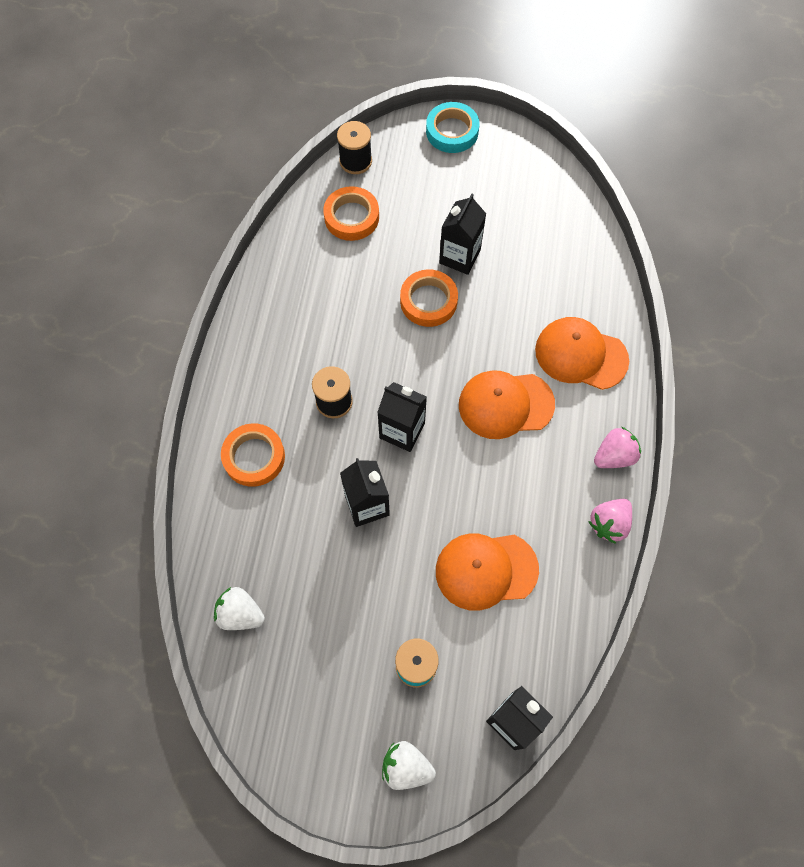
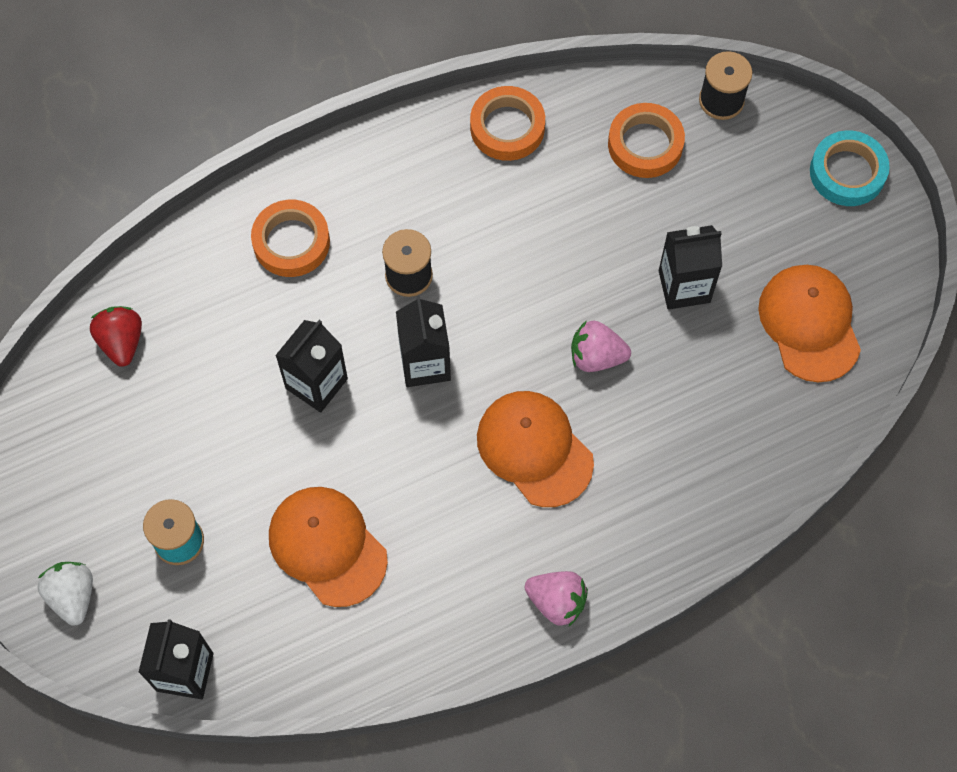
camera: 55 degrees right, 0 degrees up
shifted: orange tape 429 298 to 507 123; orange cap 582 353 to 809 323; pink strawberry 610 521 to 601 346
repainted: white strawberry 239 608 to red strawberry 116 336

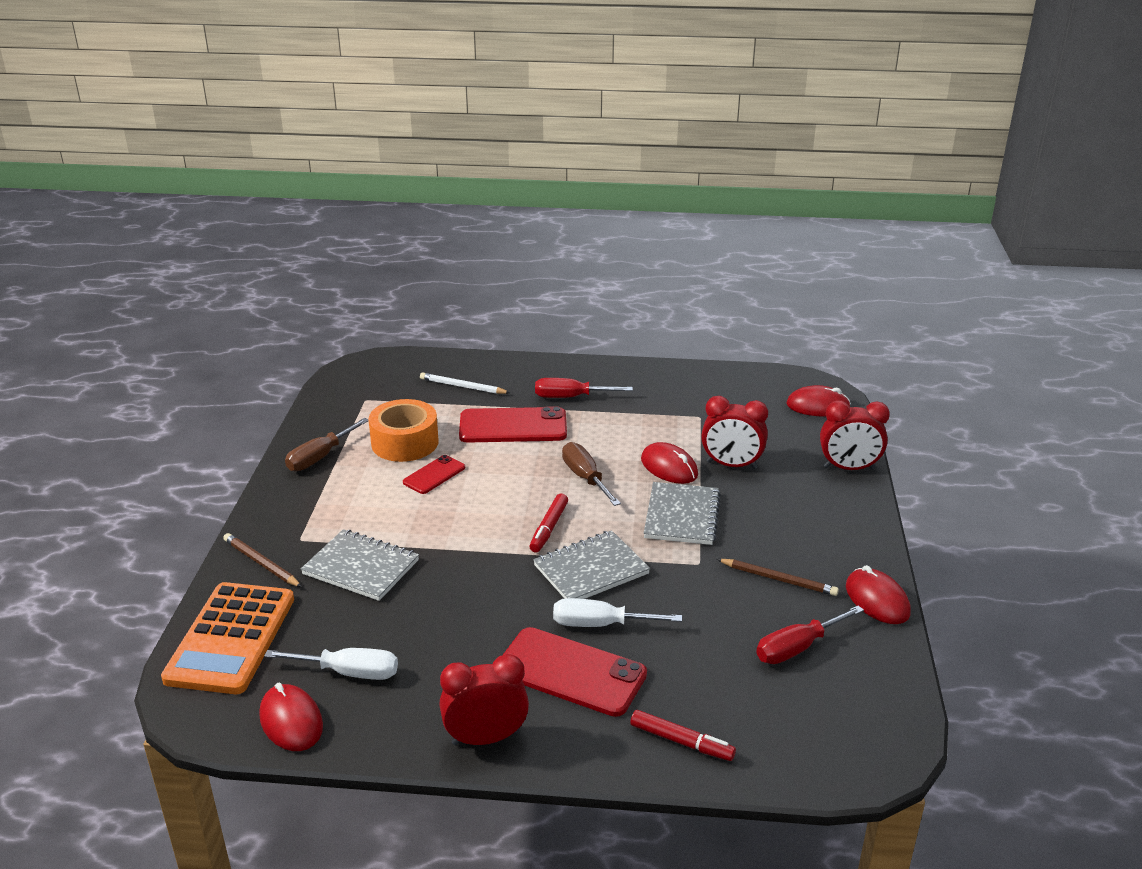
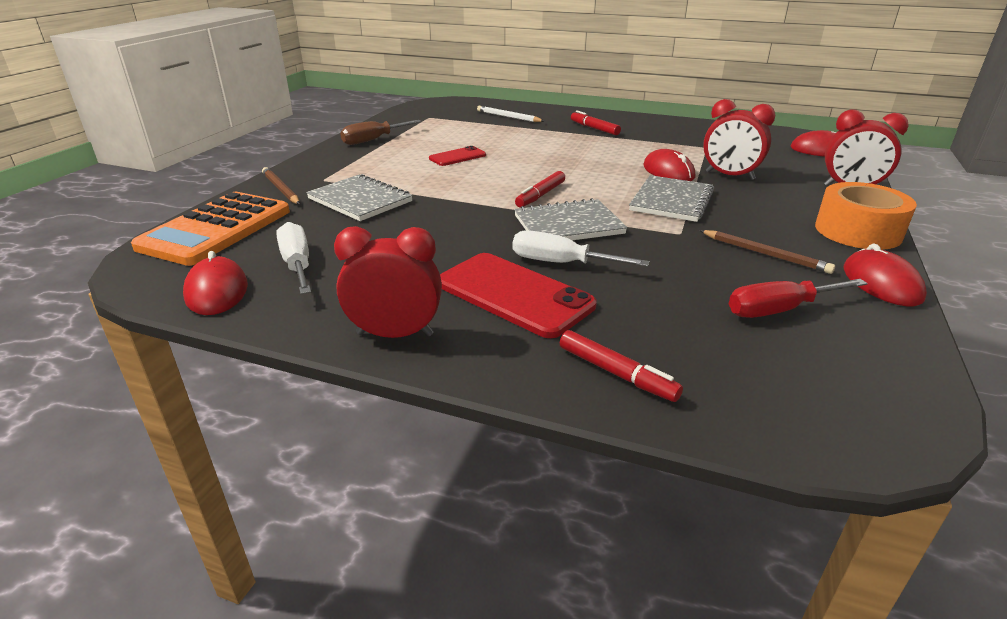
camera: 15 degrees right, 0 degrees up
gone: red phone 513 424; brown screwdriver 591 474
shifted: orange tape 403 430 to 866 216
swapped: red screwdriver 584 388 to red marker 596 122
rotated: white screwdriver 331 664 = 293 258 135 degrees counterclockwise

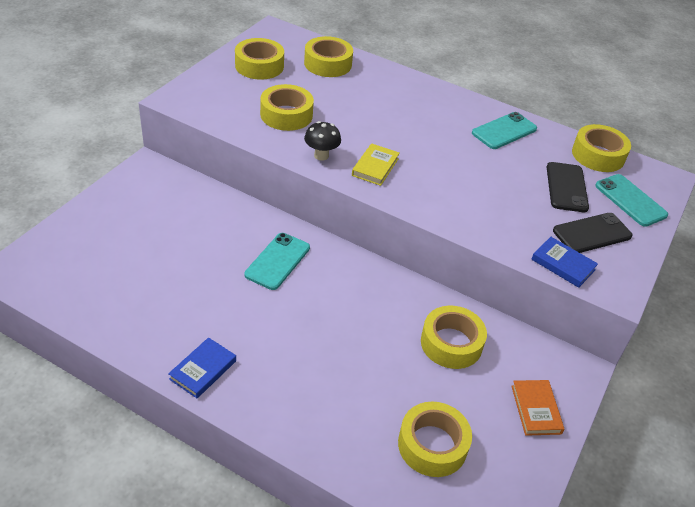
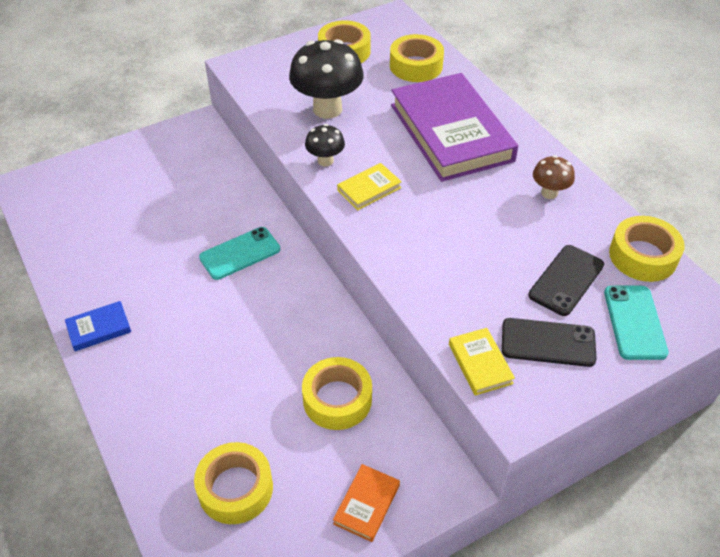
camera: 35 degrees right, 5 degrees up
new: purple book 454 127
swapped: yellow tape 287 107 to black mushroom 326 79; turquoise phone 504 130 to brown mushroom 554 177
repainted: blue book 564 262 to yellow book 482 362

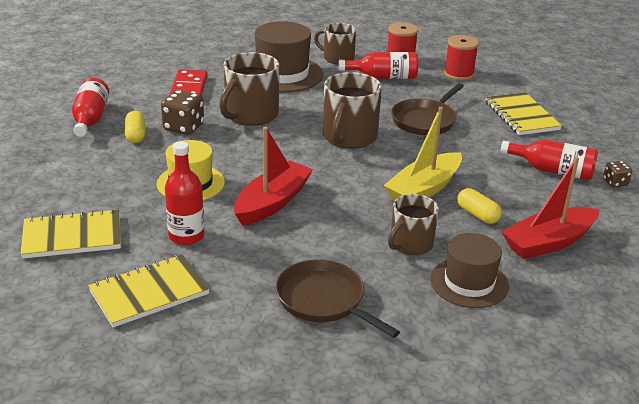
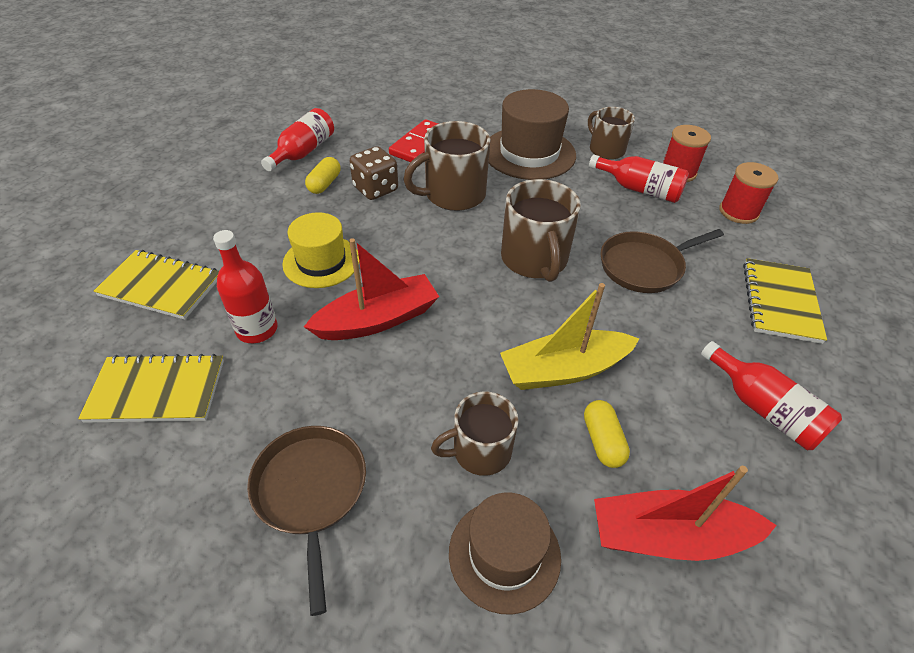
camera: 30 degrees right, 15 degrees up
gone: brown dice 617 174
rotated: brown mug 352 110 = 541 230 60 degrees counterclockwise

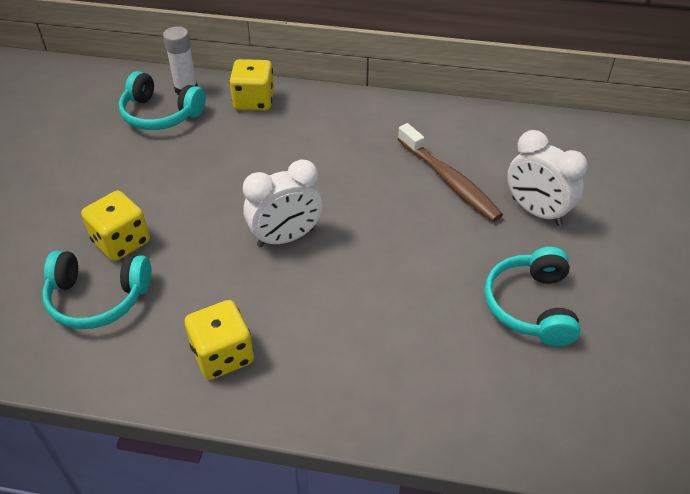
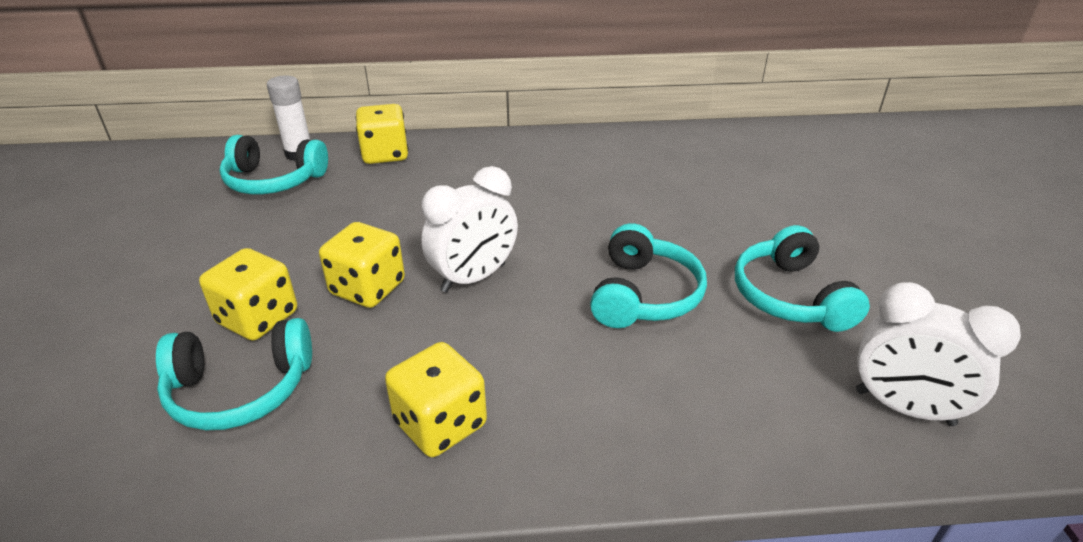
camera: 15 degrees left, 10 degrees down
gone: brown toothbrush 450 172
new: yellow dice 362 265; turquoise headphones 648 275
shifted: white clock 547 178 to 938 354

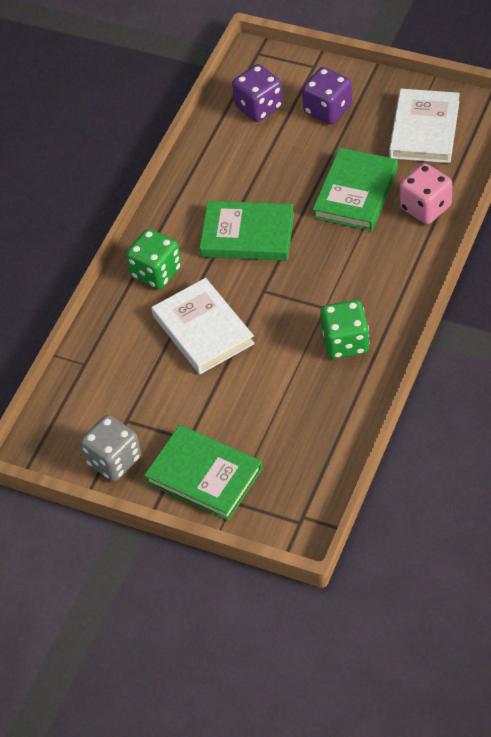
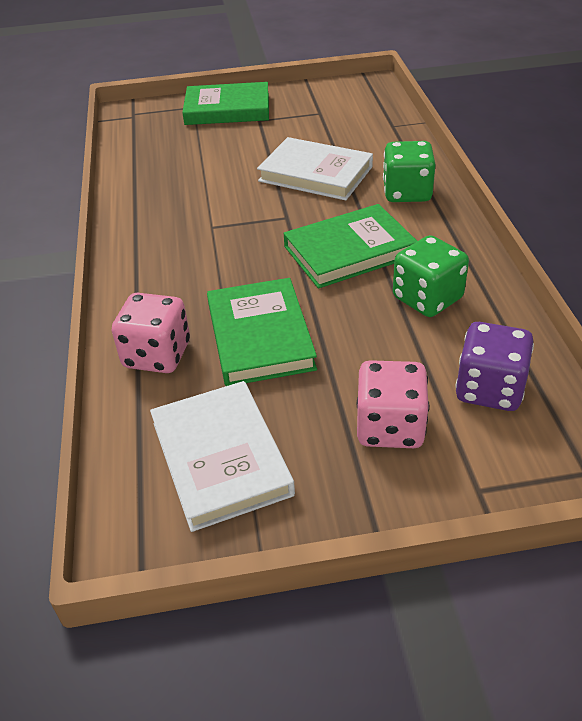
camera: 145 degrees right, 10 degrees down
gone: grey dice 110 448
shifted: green dice 345 329 to 431 276
repainted: purple dice 327 95 to pink dice 393 404

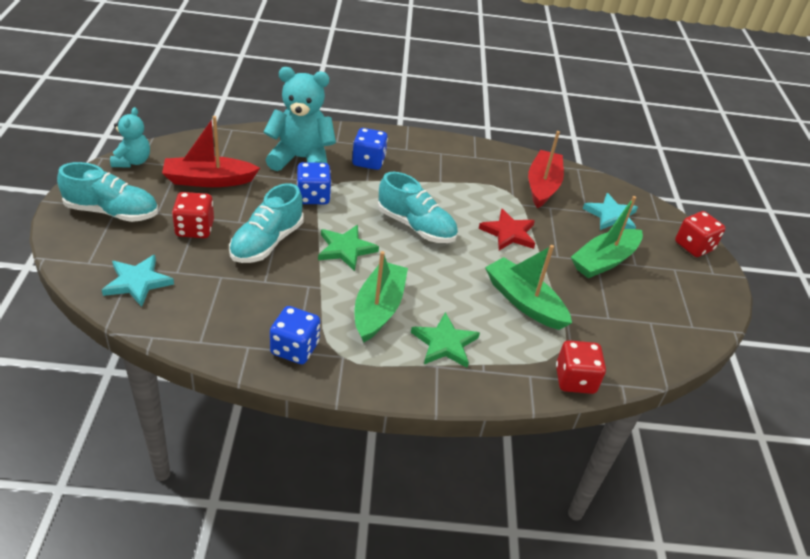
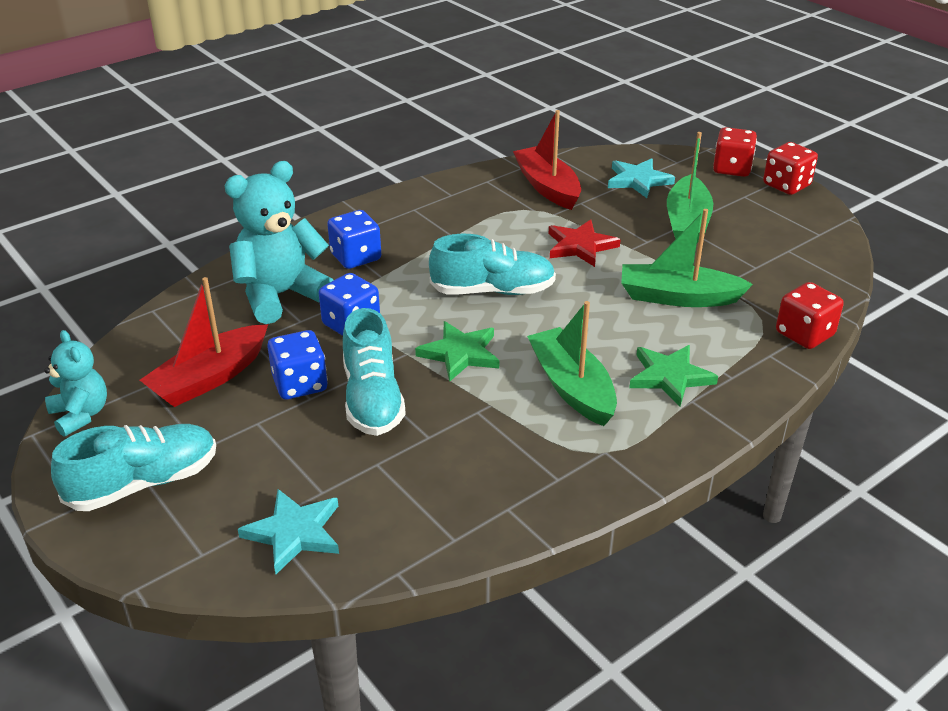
camera: 35 degrees left, 5 degrees down
shifted: red dice 193 215 to 790 168; blue dice 295 335 to 297 364

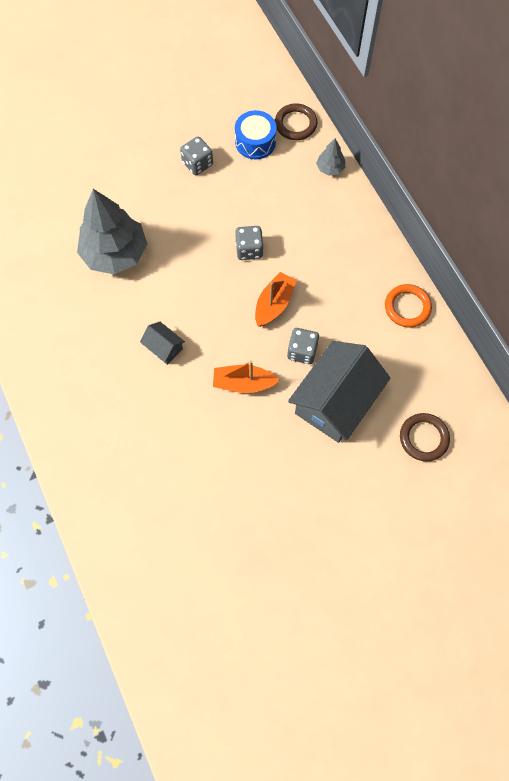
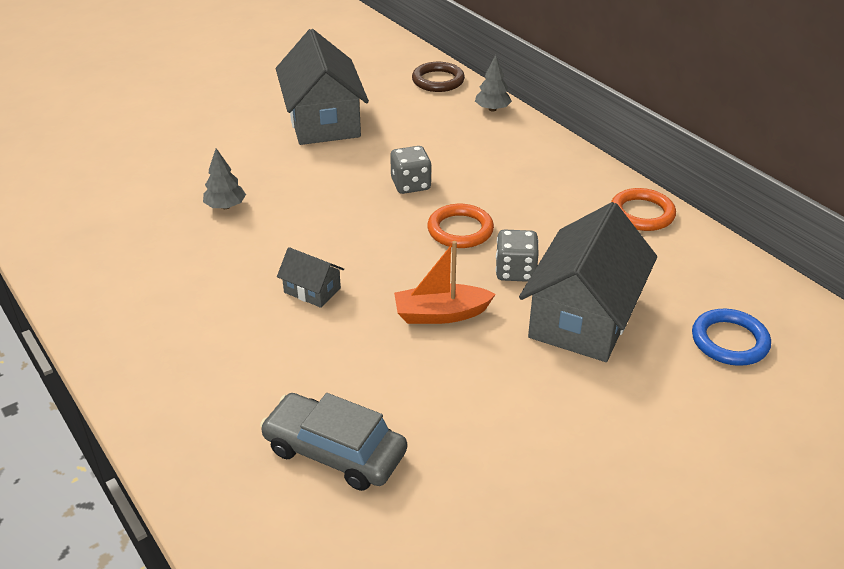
camera: 10 degrees left, 30 degrees down
gone: blue drum 256 134
new: grey car 333 442
swapped: grey dice 196 156 to grey house 322 87; orange boat 276 299 to orange ring 460 226
repainted: brown ring 425 437 to blue ring 731 337
scaled: grey tree 112 231 = 224 178 x0.44

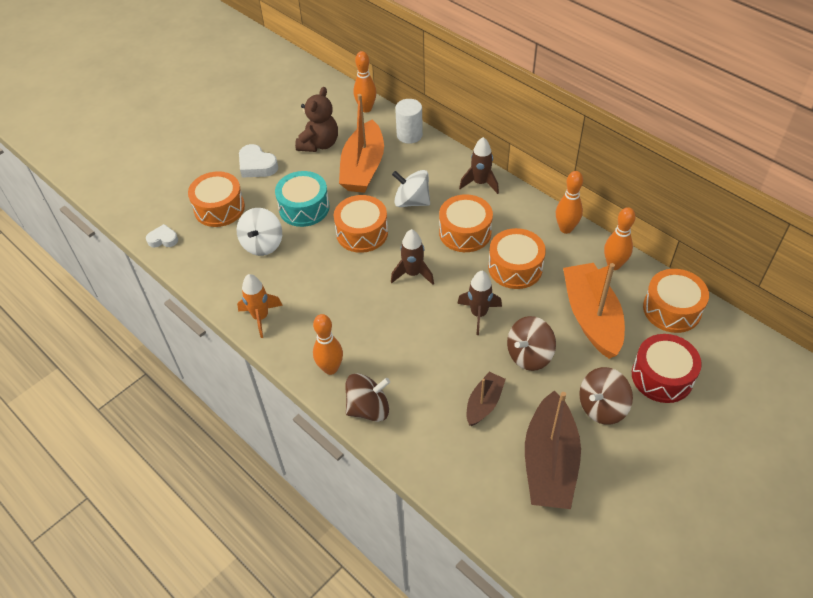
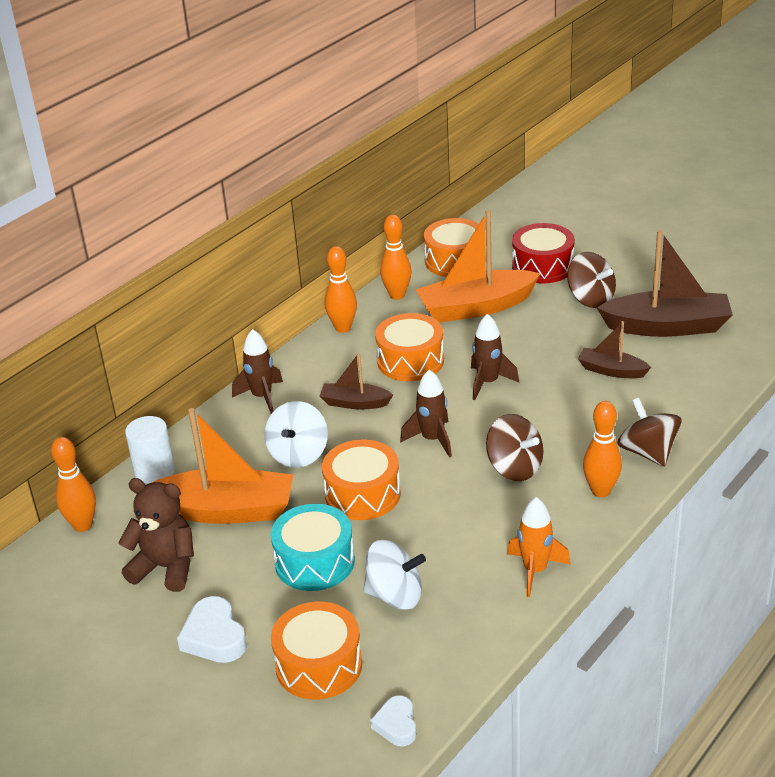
camera: 95 degrees left, 15 degrees down
shifted: brown spinning top 531 343 to 515 447
swapped: orange drum 466 223 to brown boat 356 381
rotated: white heart 258 161 = 212 629 120 degrees clockwise

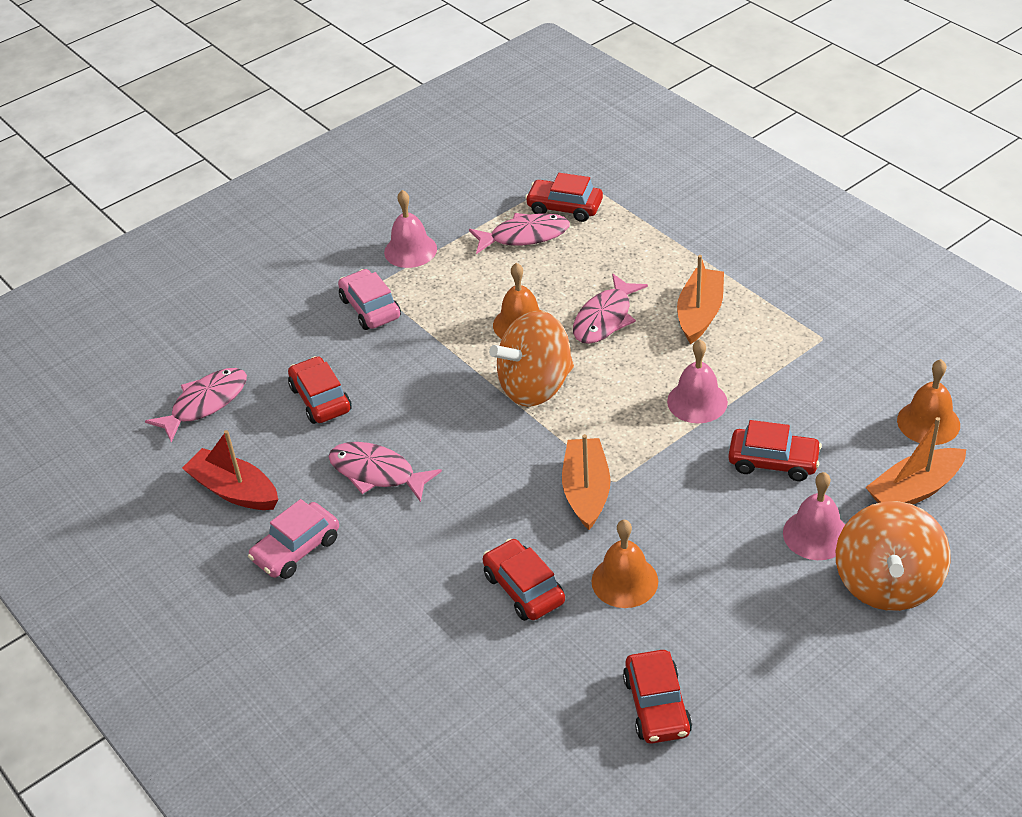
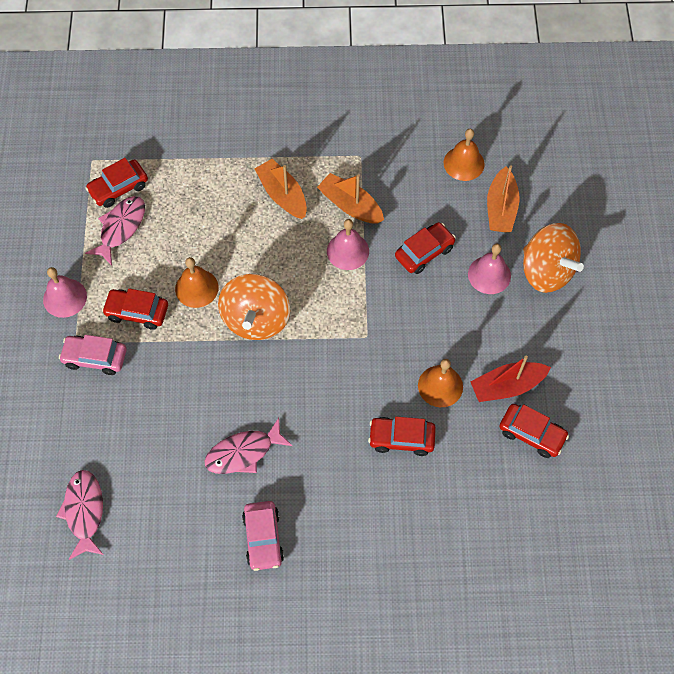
camera: 55 degrees left, 20 degrees up
gone: pink fish 610 309
shifted: red car 320 390 to 135 309; red boat 230 470 to 510 379; orange boat 586 482 to 350 198

